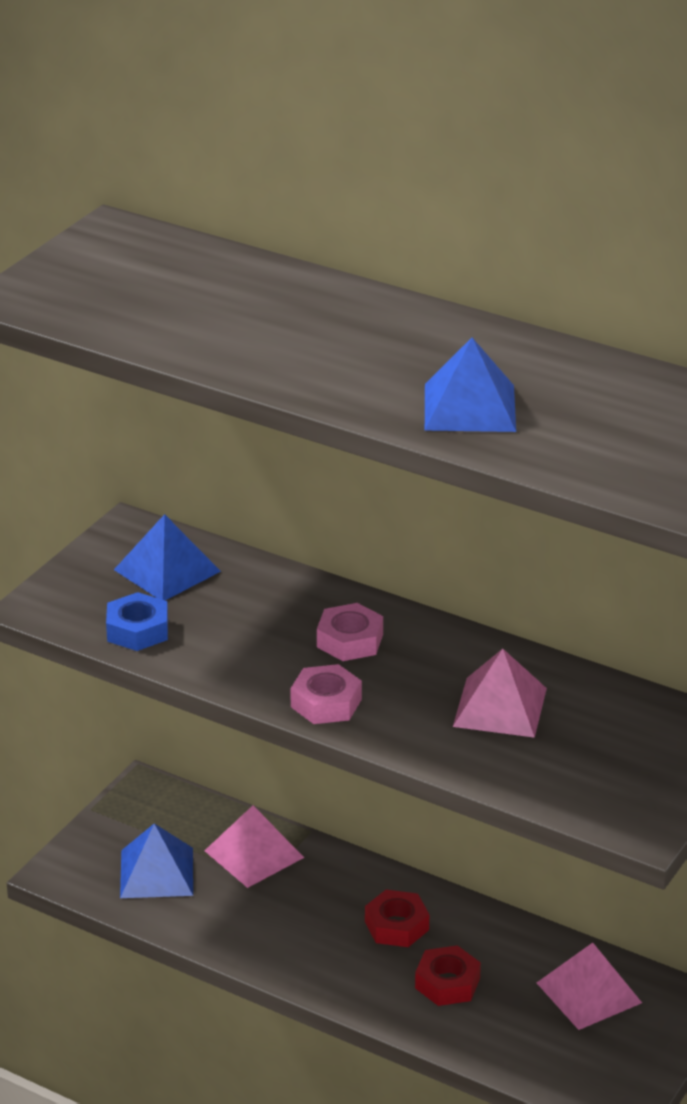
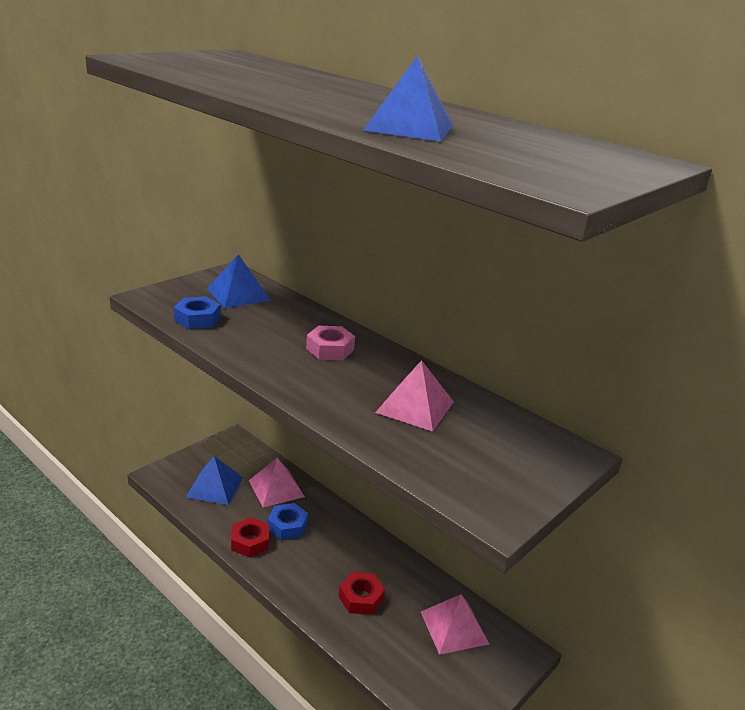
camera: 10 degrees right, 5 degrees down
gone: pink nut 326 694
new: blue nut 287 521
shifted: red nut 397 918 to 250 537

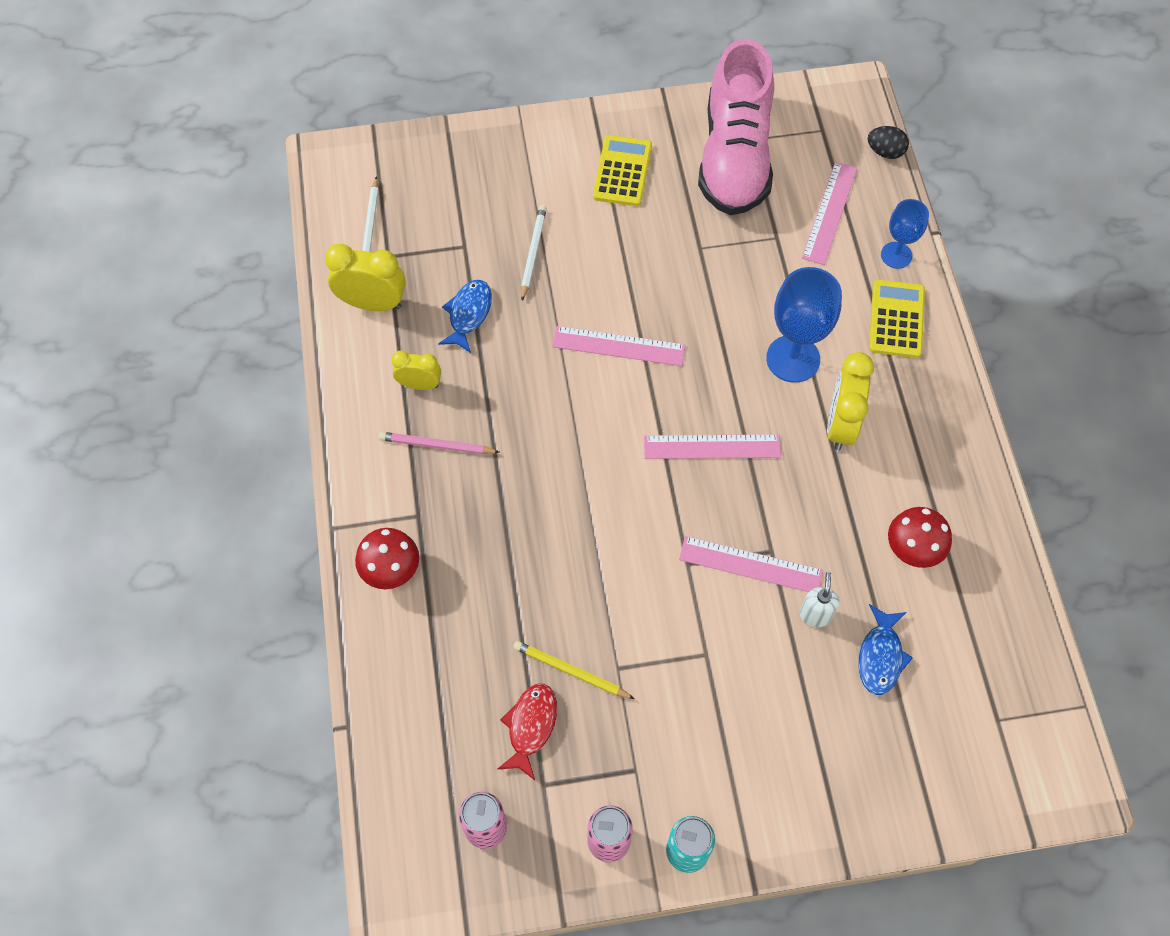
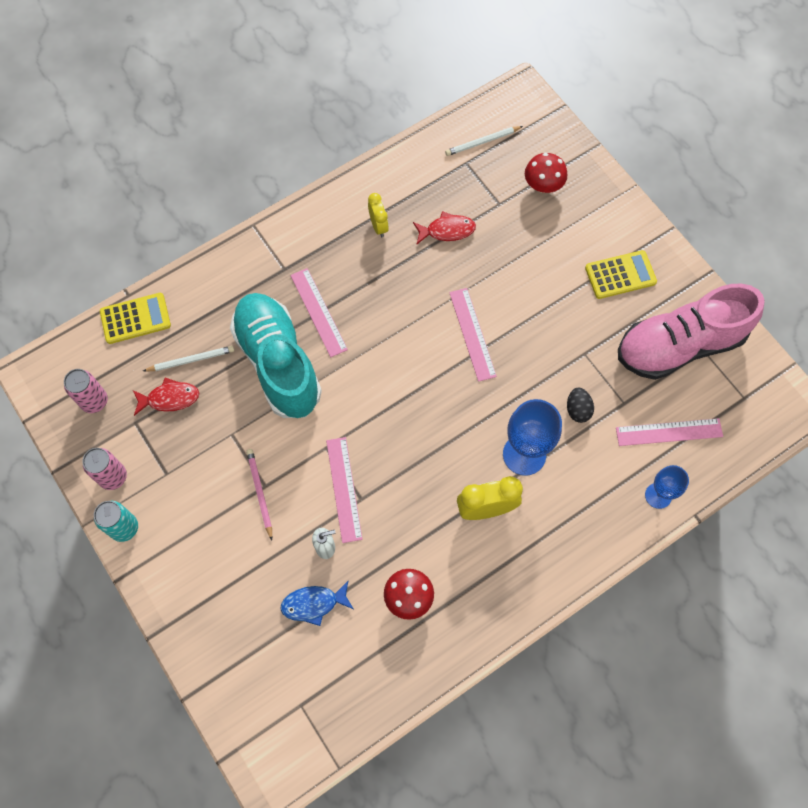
camera: 65 degrees right, 5 degrees up
gone: yellow clock 365 277; yellow pencil 574 670
new: turquoise shoe 276 355
shifted: black egg 888 142 to 580 405; white pencil 534 253 to 188 359; yellow calculator 897 318 to 135 318; pink pencil 439 443 to 259 494; pink ruler 712 446 to 319 312; red mushroom 387 558 to 546 173
repainted: blue fish 465 316 to red fish 444 227

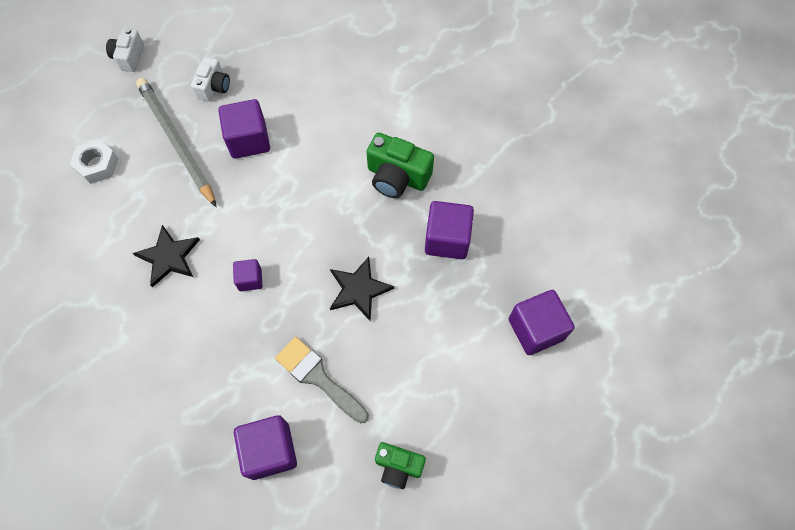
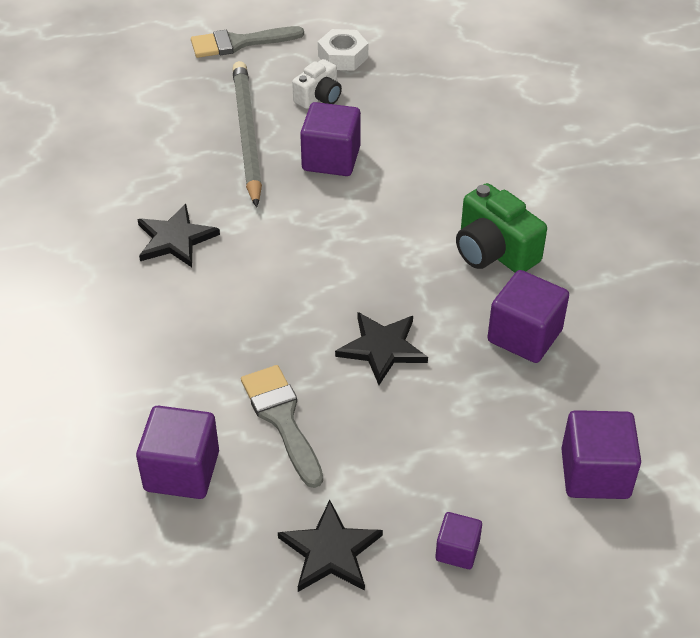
camera: 25 degrees right, 20 degrees down
shifted: white nut 94 161 to 343 50; purple cube 248 275 to 458 540
swapped: white camera 125 50 to grey brush 247 42; green camera 400 465 to black star 330 546

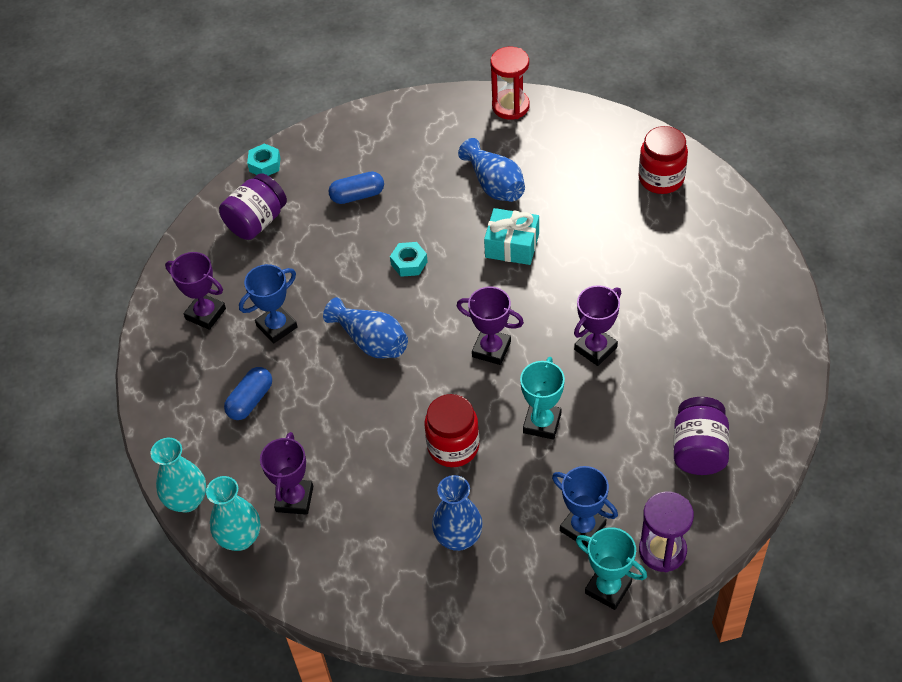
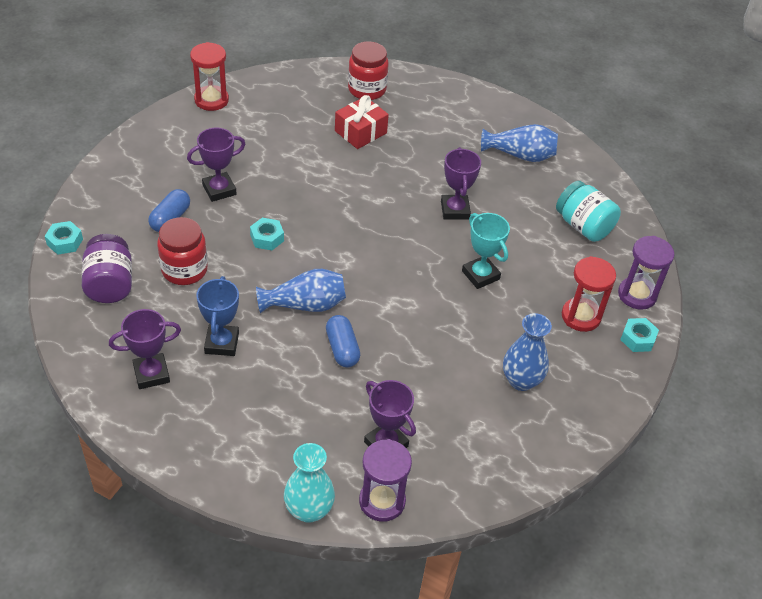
camera: 55 degrees left, 5 degrees down
gone: turquoise gift 511 236
new: red gift 362 122
shifted: blue vase 491 170 to 519 143; purple trophy 490 326 to 216 165; blue capsule 248 393 to 343 341; red jar 451 430 to 182 251
swapped: blue trophy 585 507 to red hourglass 589 294; turquoise vase 233 513 to purple hourglass 385 480; turquoise trophy 611 568 to turquoise nut 639 335
repainted: purple jar 701 436 to turquoise jar 588 211

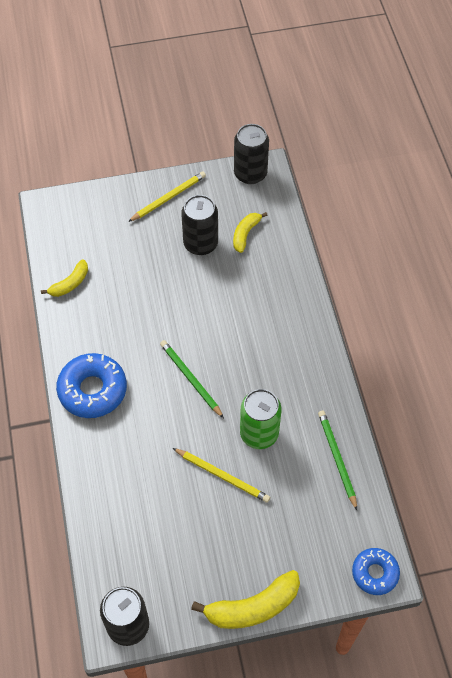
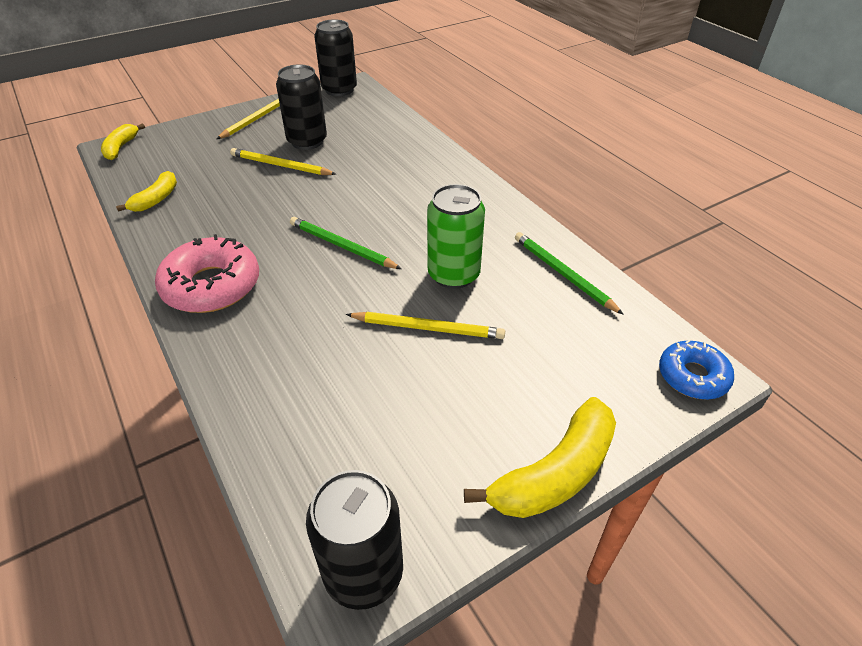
camera: 20 degrees left, 15 degrees down
new: yellow pencil 283 161
shifted: yellow banana 250 232 to 123 141
repainted: blue donut 91 385 to pink donut 207 273

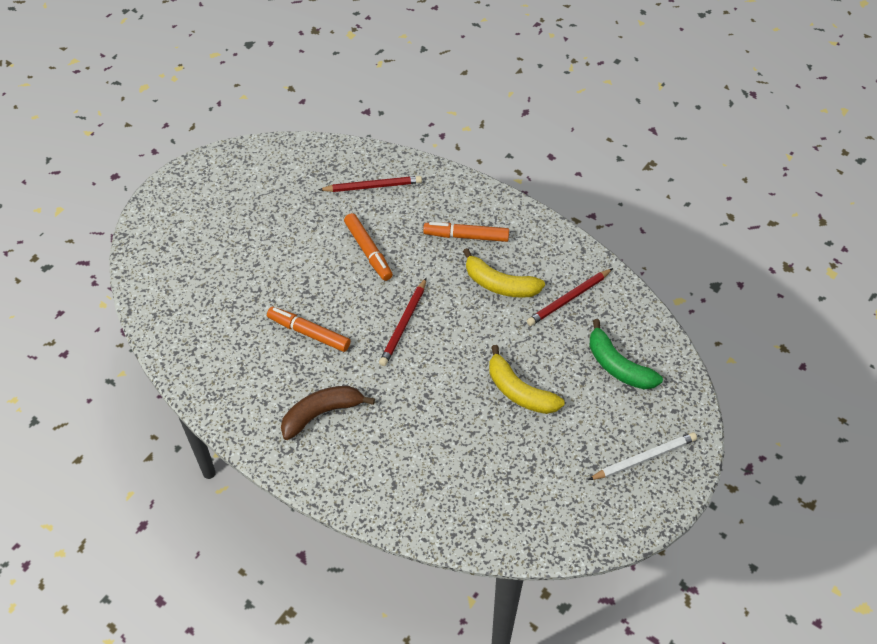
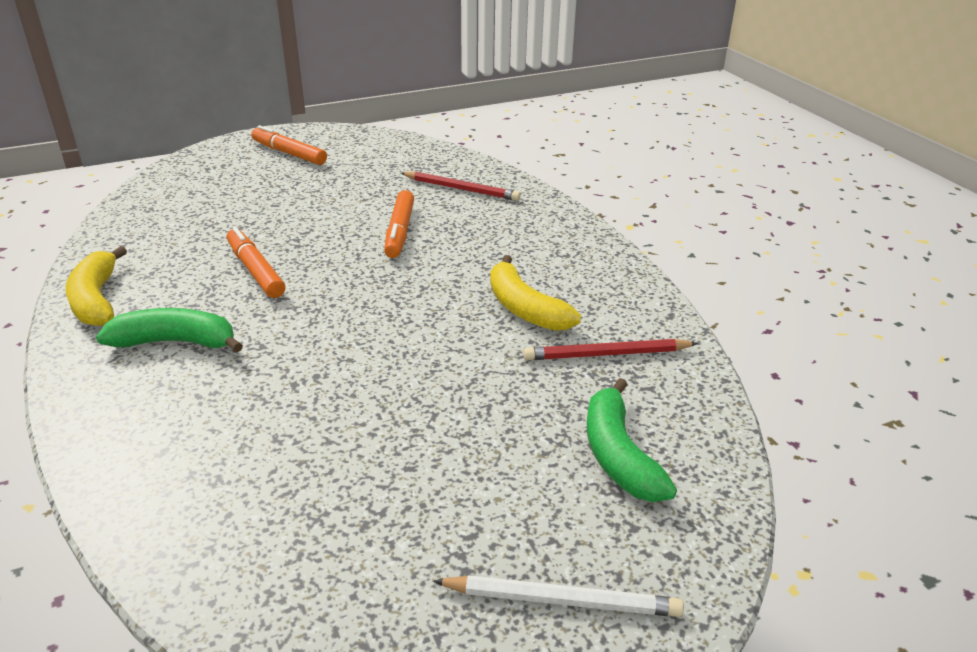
camera: 30 degrees right, 20 degrees down
gone: red pencil 402 322
shifted: orange marker 466 232 to 289 145; yellow banana 527 379 to 96 286
repainted: brown banana 328 413 to green banana 169 330

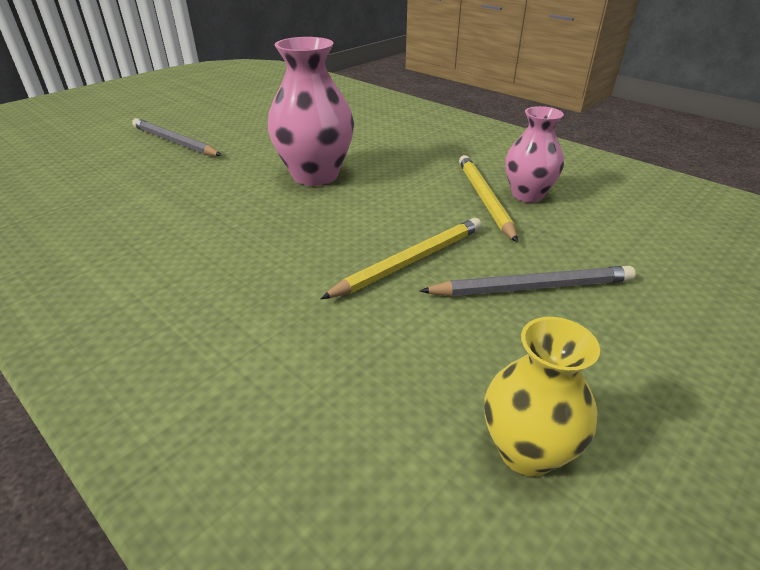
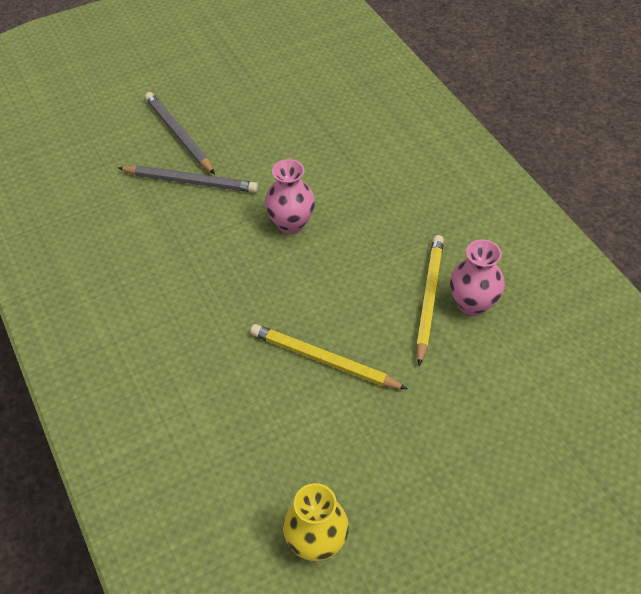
camera: 20 degrees right, 15 degrees up
shifted: grey pencil 528 281 to 188 179
rotated: yellow pencil 401 258 = 328 356 135 degrees counterclockwise
scaled: pink vase 310 111 = 290 196 x0.63

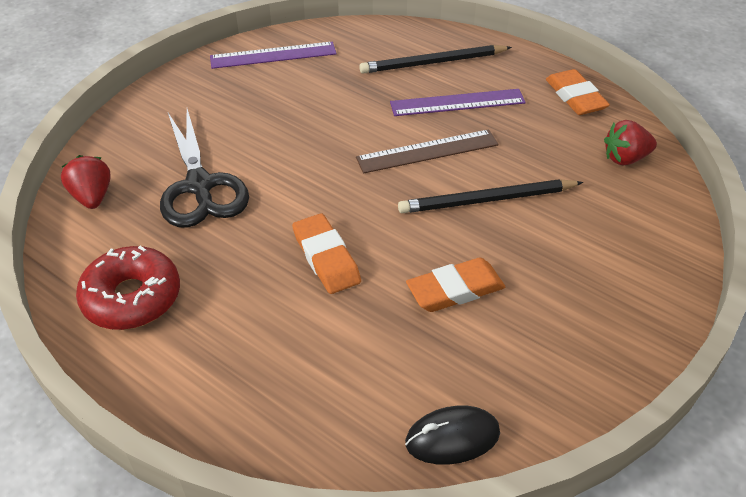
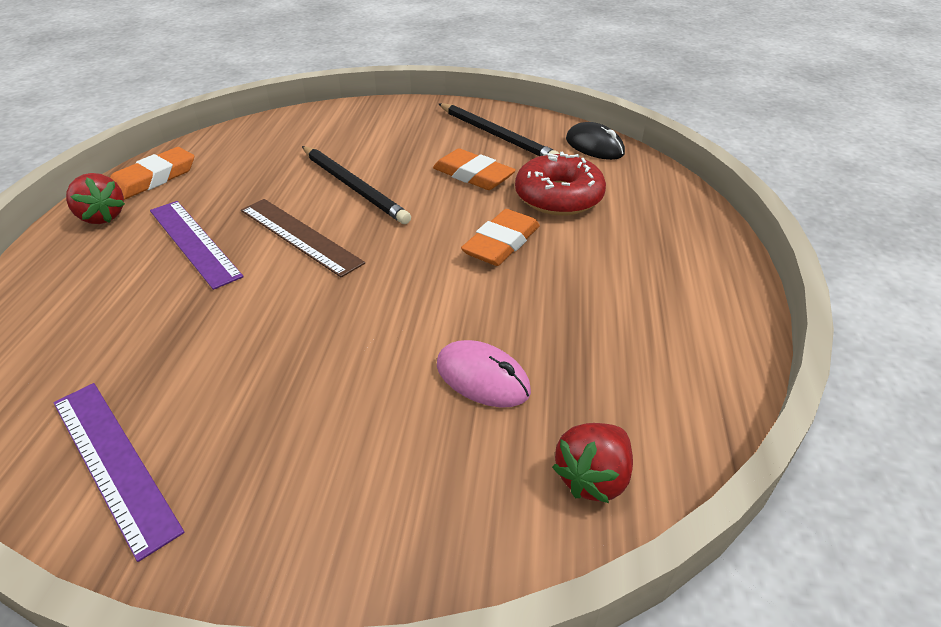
camera: 120 degrees left, 5 degrees down
shifted: black pencil 435 59 to 499 129; red strawberry 630 142 to 95 198; red donut 128 288 to 560 183
swapped: black scissors 204 168 to pink mouse 484 374

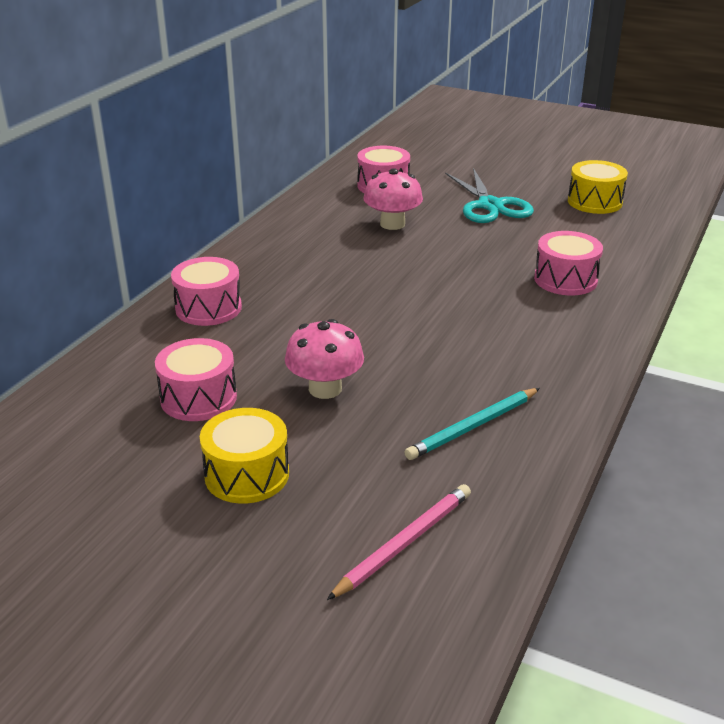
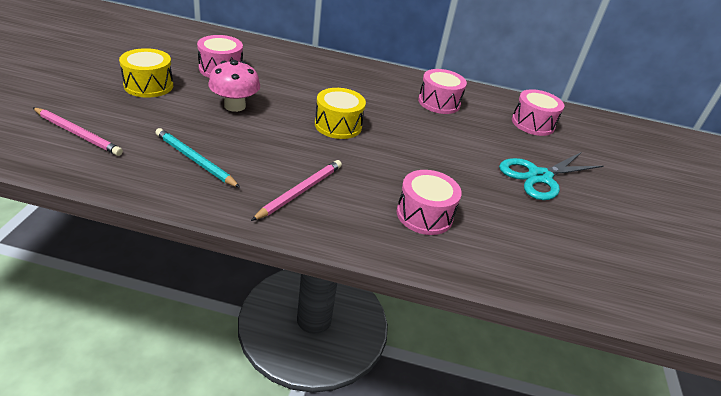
camera: 70 degrees right, 5 degrees up
gone: pink mushroom 393 199
new: pink pencil 296 190
shifted: yellow drum 598 187 to 340 113; pink drum 206 291 to 442 91

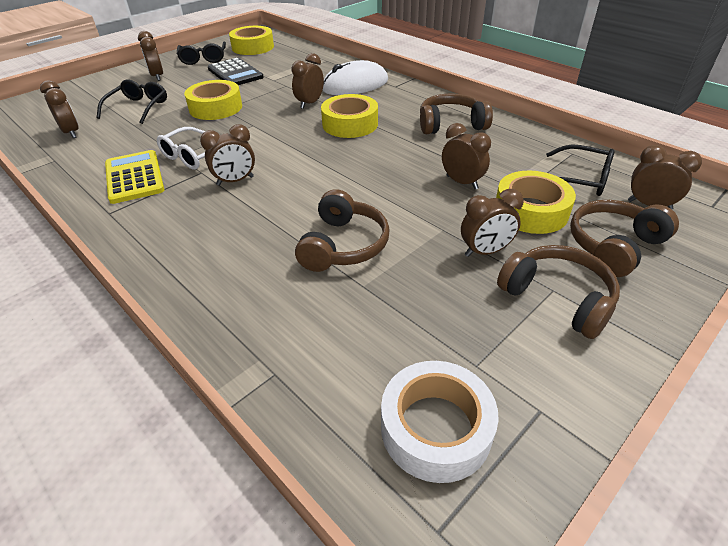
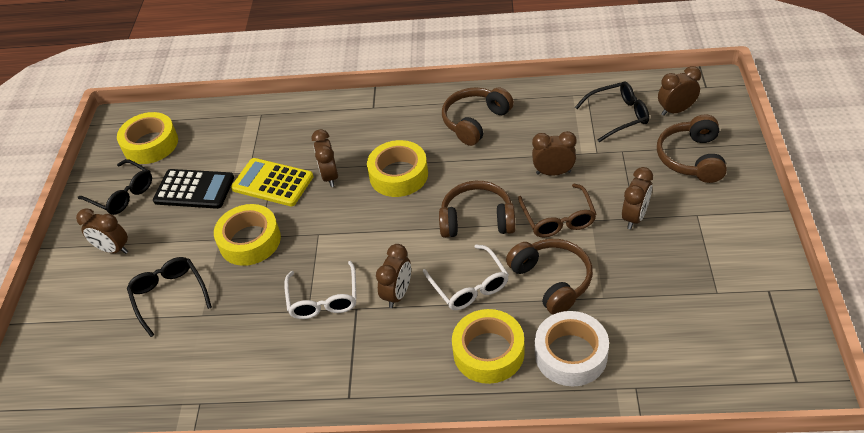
camera: 40 degrees left, 5 degrees up
gone: white mouse 355 77; brown clock 59 109
new: brown glasses 557 211; white glasses 466 277
shifted: yellow calculator 134 177 to 272 182; yellow tape 536 202 to 488 346; brown headphones 558 292 to 477 209; white tape 440 422 to 572 348

